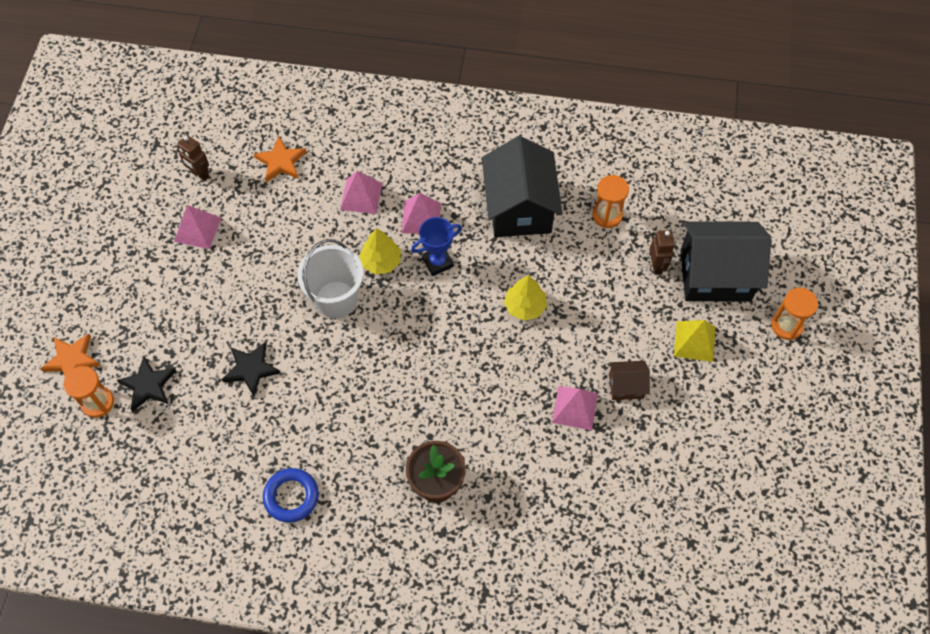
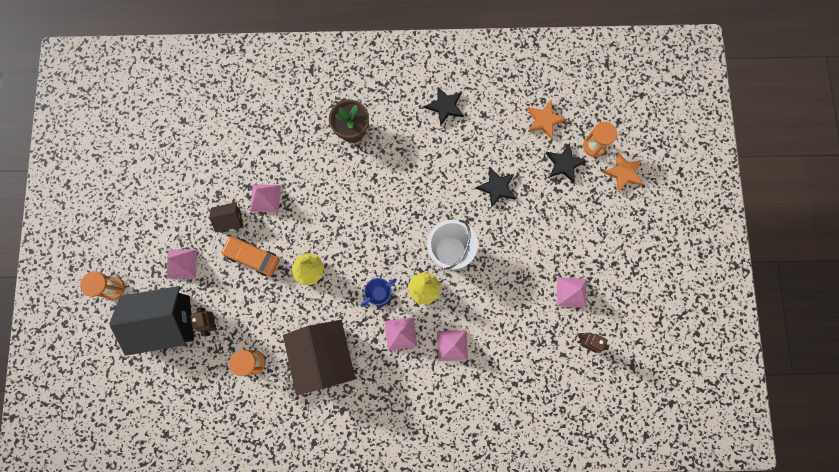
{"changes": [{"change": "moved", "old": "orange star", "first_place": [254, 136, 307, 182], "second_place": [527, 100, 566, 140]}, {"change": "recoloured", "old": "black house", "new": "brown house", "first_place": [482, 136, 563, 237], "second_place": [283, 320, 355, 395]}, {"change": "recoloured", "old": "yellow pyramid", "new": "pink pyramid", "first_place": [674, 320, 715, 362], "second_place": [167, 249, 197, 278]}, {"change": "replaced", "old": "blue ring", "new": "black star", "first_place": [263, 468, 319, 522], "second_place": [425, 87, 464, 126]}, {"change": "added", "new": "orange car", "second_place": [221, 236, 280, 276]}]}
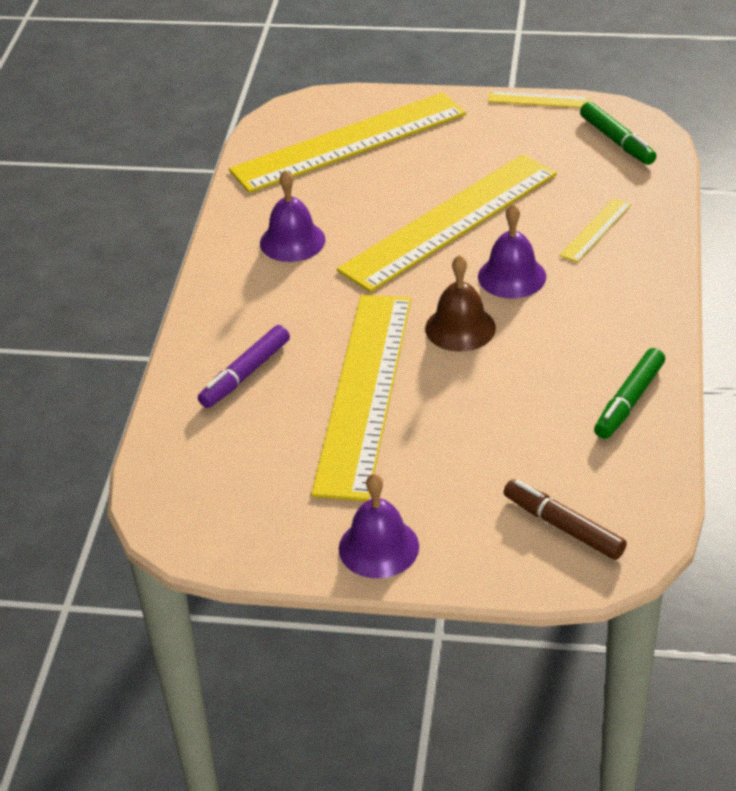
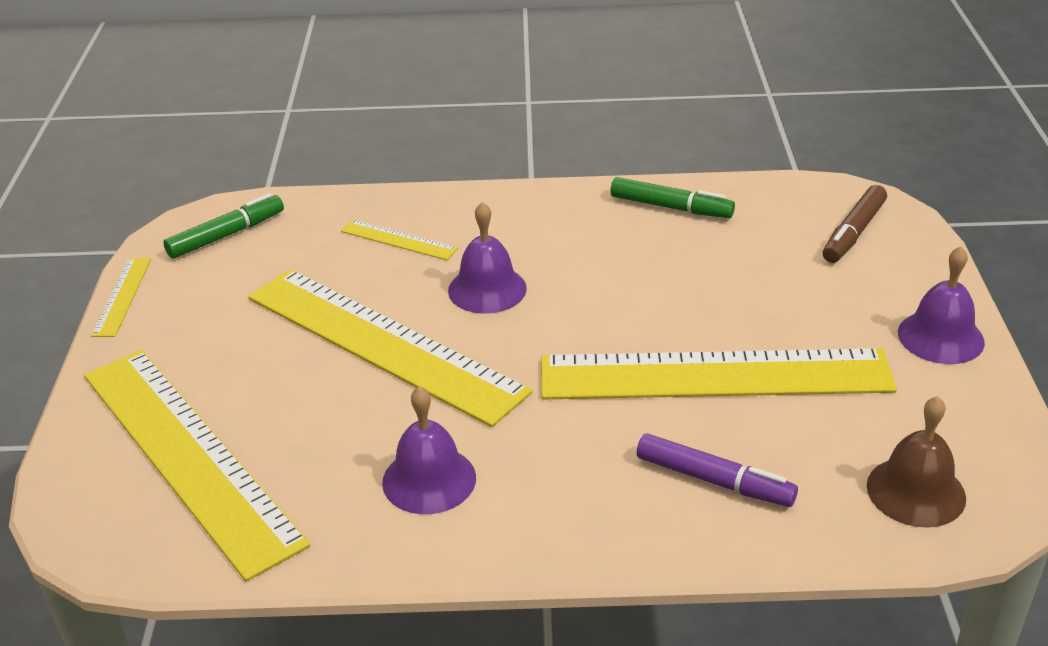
{"changes": [{"change": "moved", "old": "brown bell", "first_place": [425, 255, 496, 352], "second_place": [867, 396, 966, 528]}]}
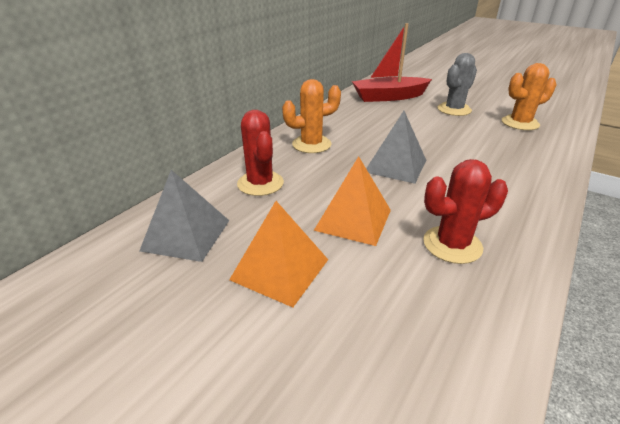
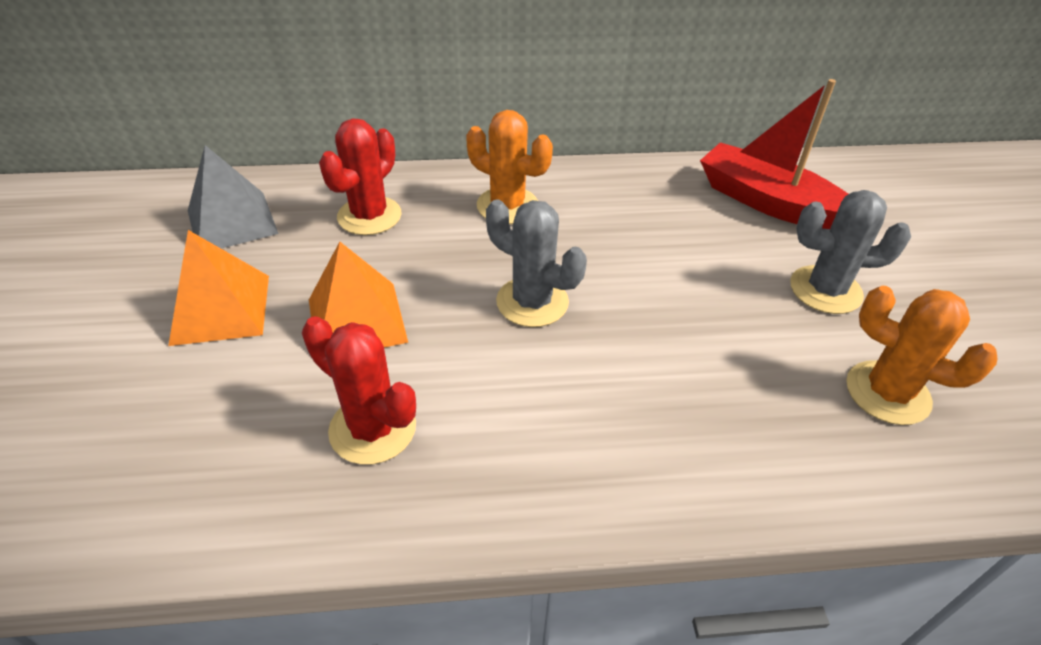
{"changes": [{"change": "replaced", "old": "grey pyramid", "new": "grey cactus", "first_place": [366, 111, 426, 184], "second_place": [486, 199, 587, 327]}]}
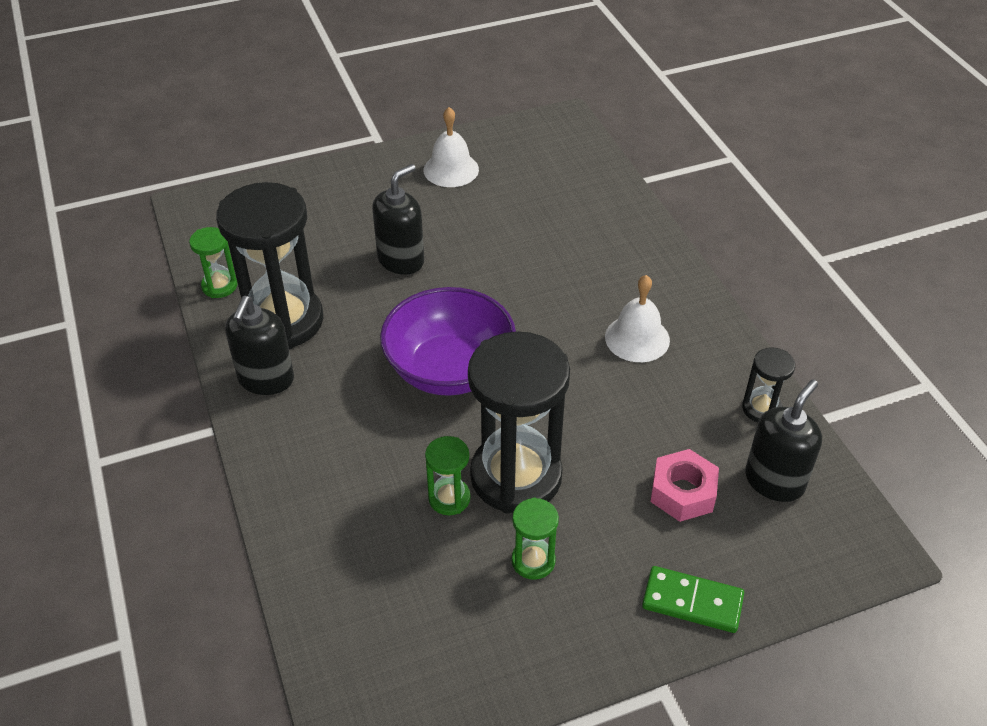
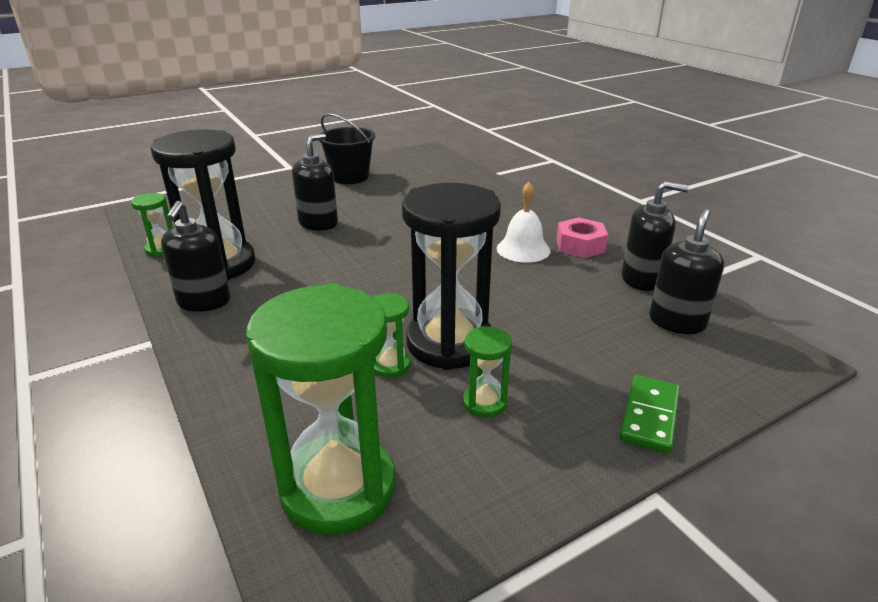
{"changes": [{"change": "replaced", "old": "white bell", "new": "black bucket", "first_place": [424, 107, 479, 187], "second_place": [319, 113, 375, 184]}, {"change": "removed", "old": "purple bowl", "first_place": [380, 287, 516, 396]}, {"change": "replaced", "old": "black hourglass", "new": "black soap dispenser", "first_place": [742, 347, 795, 422], "second_place": [622, 181, 689, 291]}, {"change": "moved", "old": "pink nut", "first_place": [650, 449, 719, 522], "second_place": [556, 217, 608, 258]}, {"change": "turned", "old": "green domino", "first_place": [642, 566, 744, 633], "second_place": [620, 375, 680, 453], "degrees": -75}, {"change": "added", "new": "green hourglass", "second_place": [246, 283, 395, 535]}]}
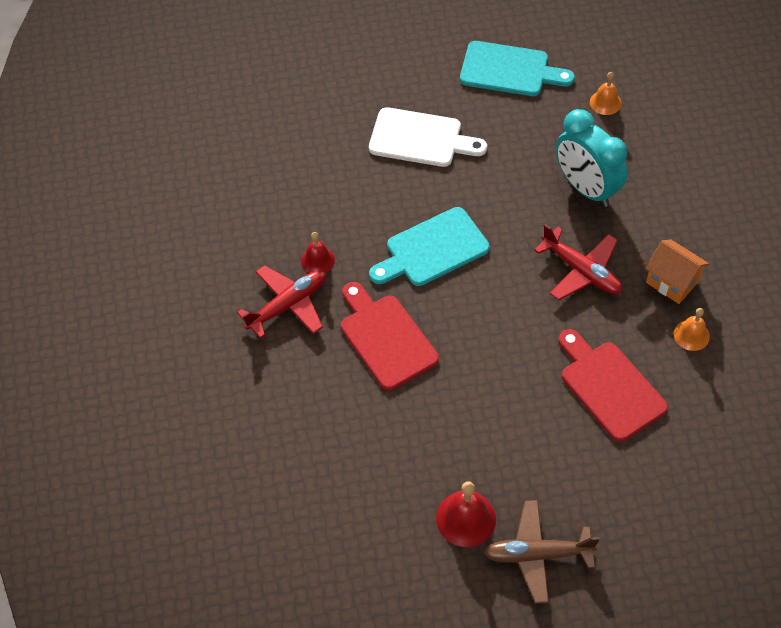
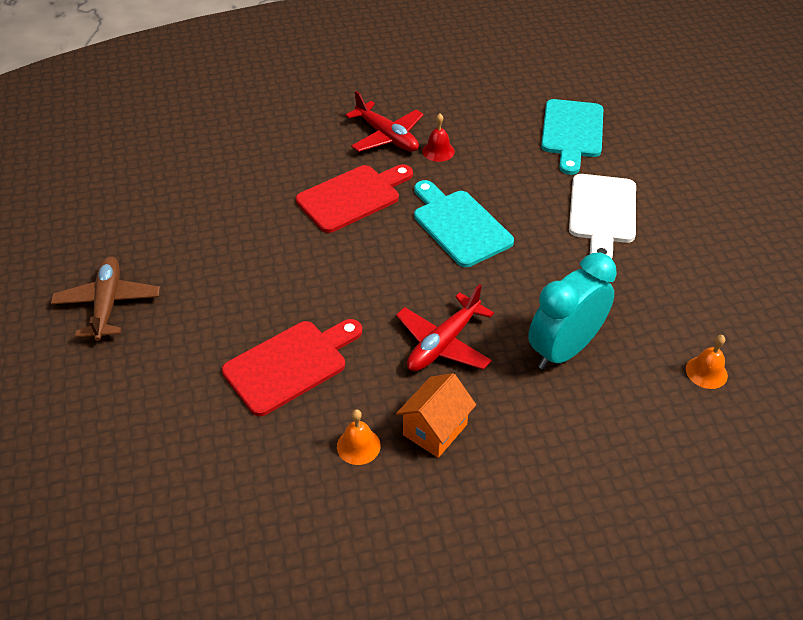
{"changes": [{"change": "moved", "old": "turquoise cutting board", "first_place": [460, 41, 575, 96], "second_place": [541, 99, 603, 175]}, {"change": "removed", "old": "red bell", "first_place": [436, 481, 496, 547]}]}
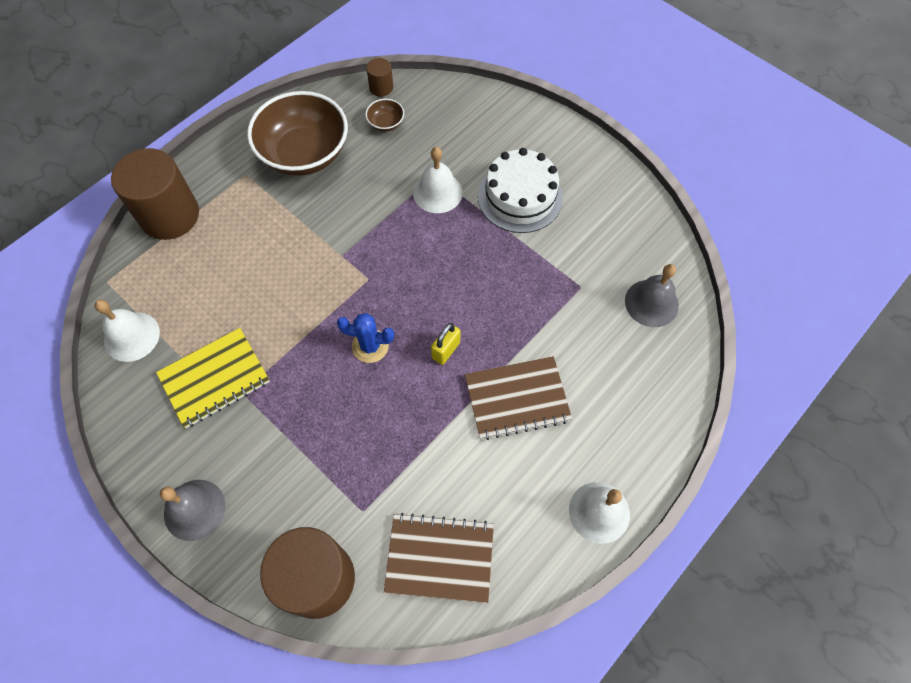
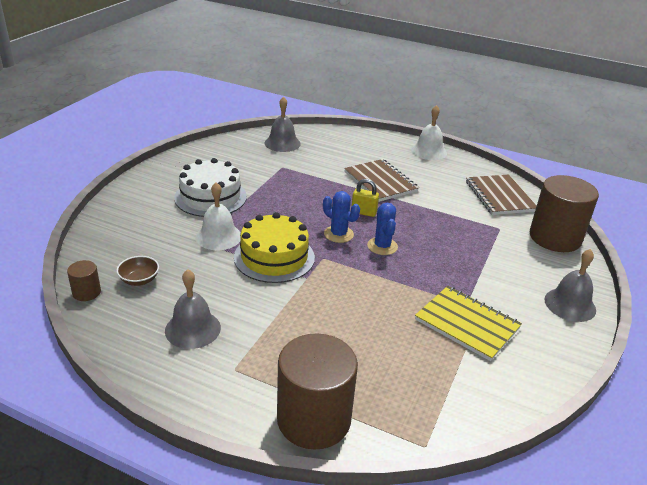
{"changes": [{"change": "replaced", "old": "brown bowl", "new": "grey bell", "first_place": [247, 91, 348, 176], "second_place": [165, 269, 221, 349]}, {"change": "removed", "old": "white bell", "first_place": [95, 300, 160, 362]}, {"change": "added", "new": "blue cactus", "second_place": [323, 191, 360, 243]}, {"change": "added", "new": "yellow cake", "second_place": [234, 212, 315, 283]}]}
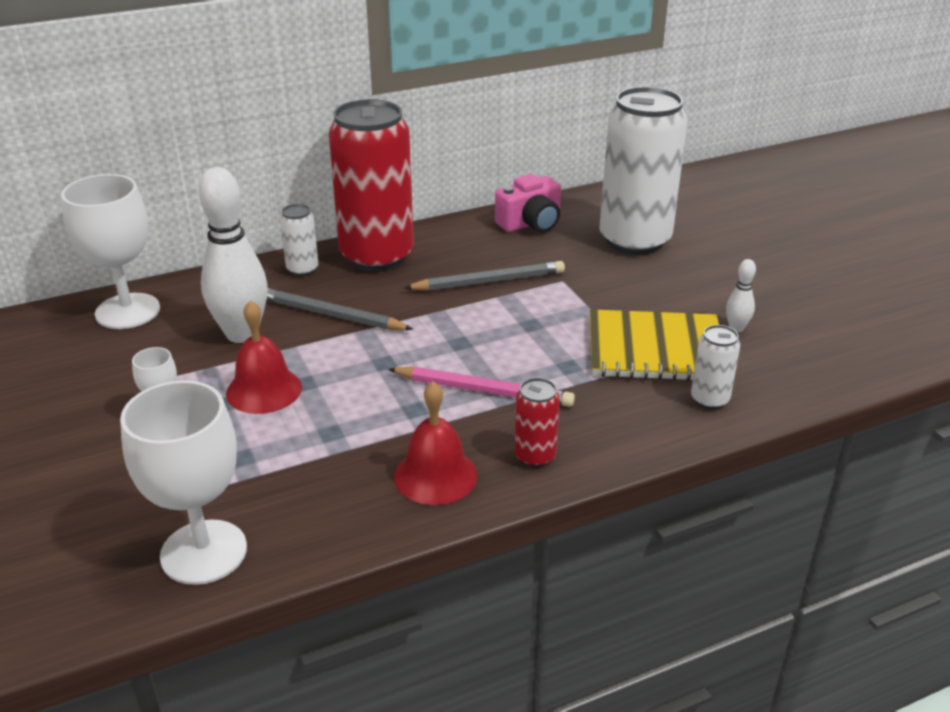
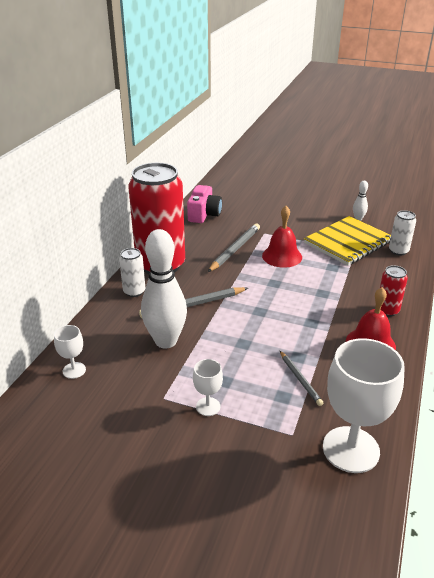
{"changes": [{"change": "removed", "old": "white can", "first_place": [599, 87, 687, 255]}, {"change": "resized", "old": "white goblet", "first_place": [61, 174, 160, 329], "second_place": [54, 325, 86, 379], "factor": 0.47}, {"change": "moved", "old": "red bell", "first_place": [226, 300, 302, 414], "second_place": [262, 206, 302, 268]}, {"change": "removed", "old": "pink pencil", "first_place": [388, 367, 575, 407]}, {"change": "added", "new": "grey pencil", "second_place": [280, 351, 323, 406]}]}
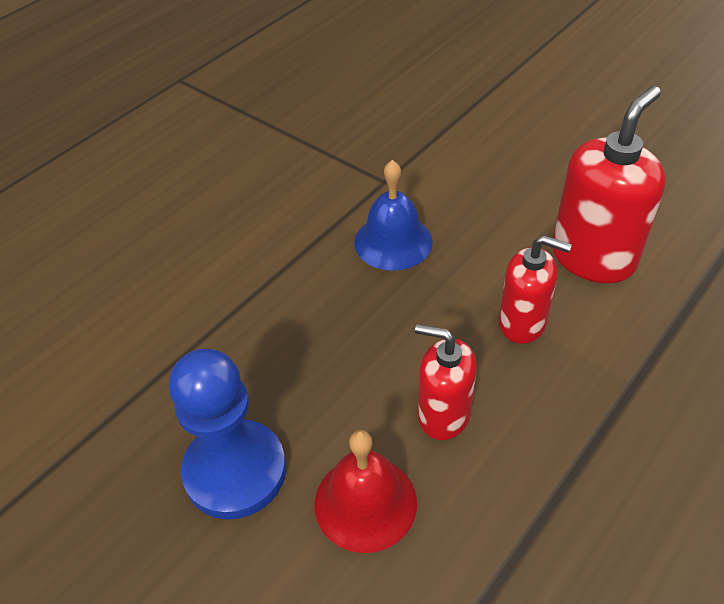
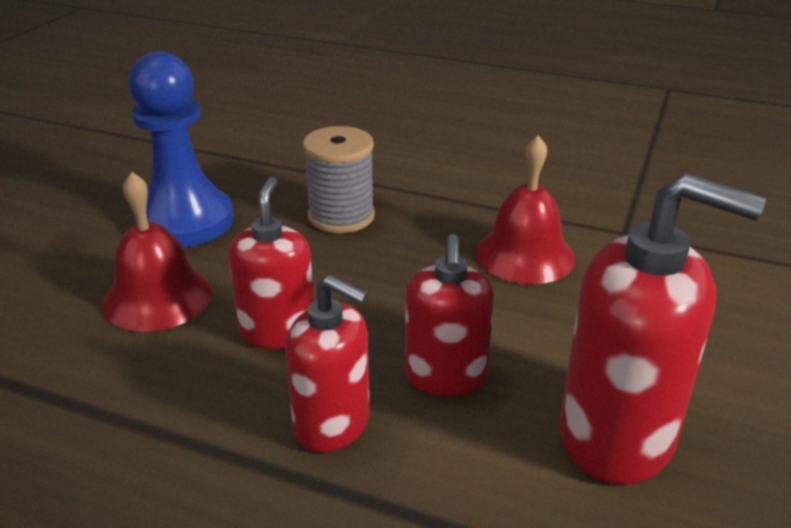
{"changes": [{"change": "recoloured", "old": "blue bell", "new": "red bell", "first_place": [354, 160, 433, 271], "second_place": [475, 135, 576, 284]}, {"change": "added", "new": "grey spool", "second_place": [303, 126, 375, 233]}, {"change": "added", "new": "red soap dispenser", "second_place": [285, 274, 370, 452]}]}
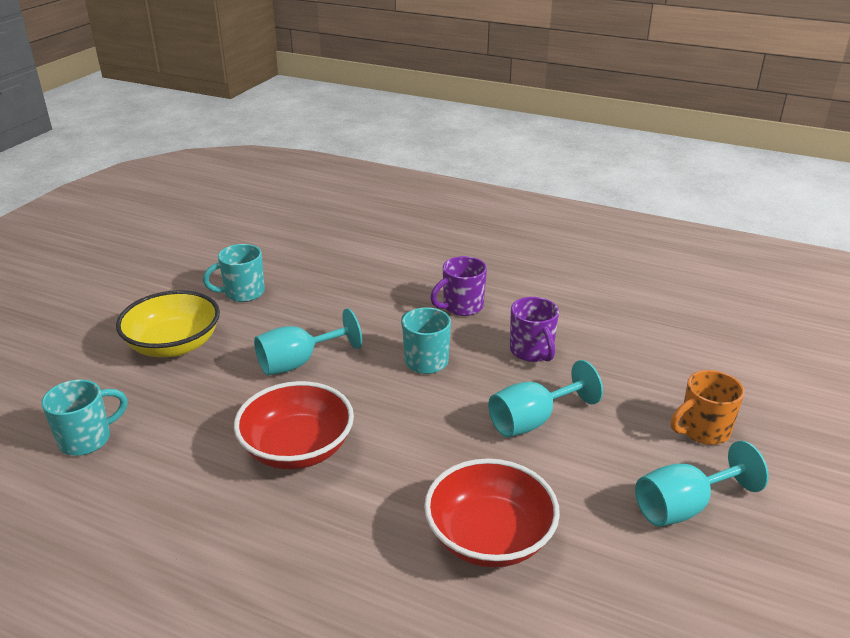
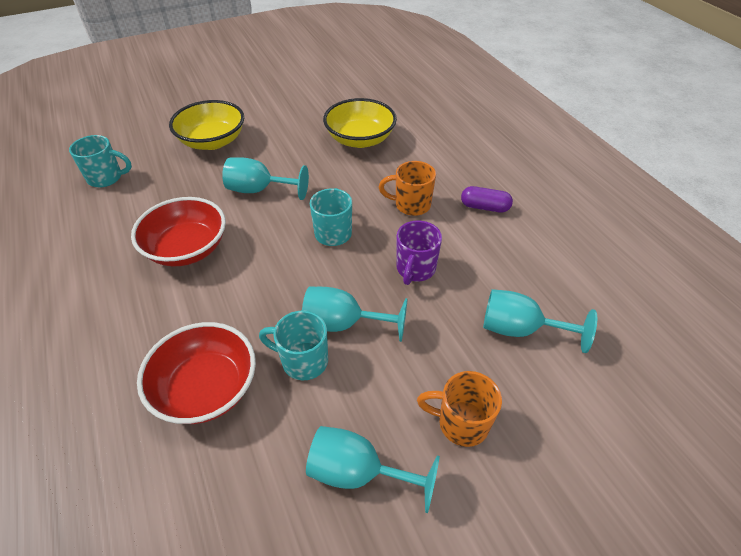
{"changes": [{"change": "moved", "old": "turquoise mug", "first_place": [203, 244, 265, 302], "second_place": [259, 311, 328, 380]}, {"change": "recoloured", "old": "purple mug", "new": "orange mug", "first_place": [430, 256, 487, 316], "second_place": [379, 161, 436, 216]}, {"change": "added", "new": "yellow bowl", "second_place": [323, 98, 397, 148]}, {"change": "added", "new": "purple capsule", "second_place": [461, 186, 513, 213]}, {"change": "added", "new": "turquoise goblet", "second_place": [483, 289, 597, 353]}]}
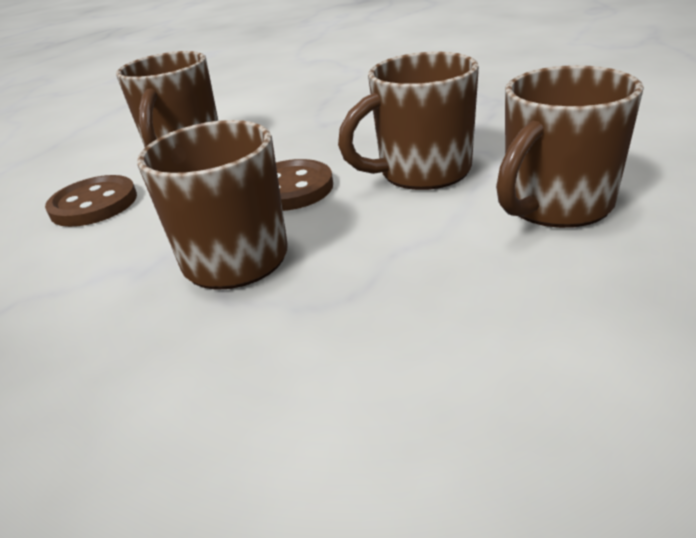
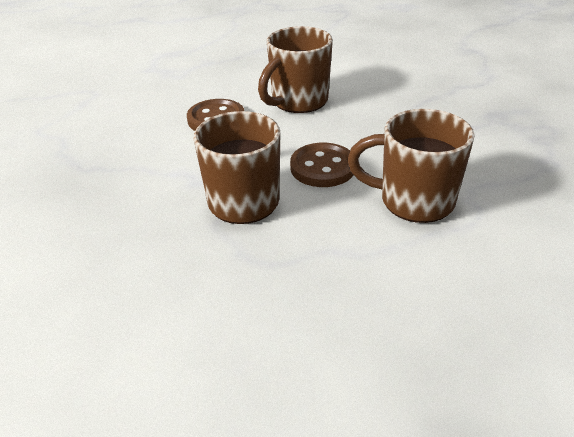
{"changes": [{"change": "removed", "old": "brown mug", "first_place": [496, 65, 644, 228]}]}
